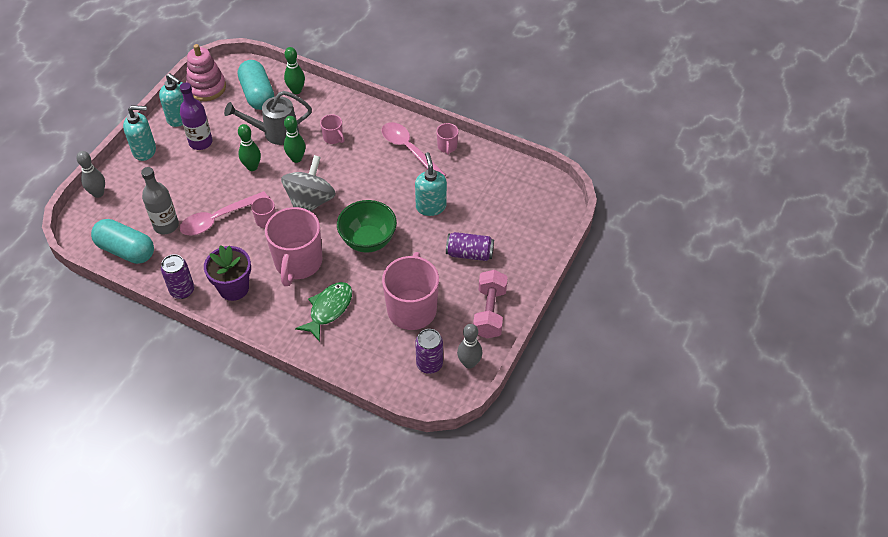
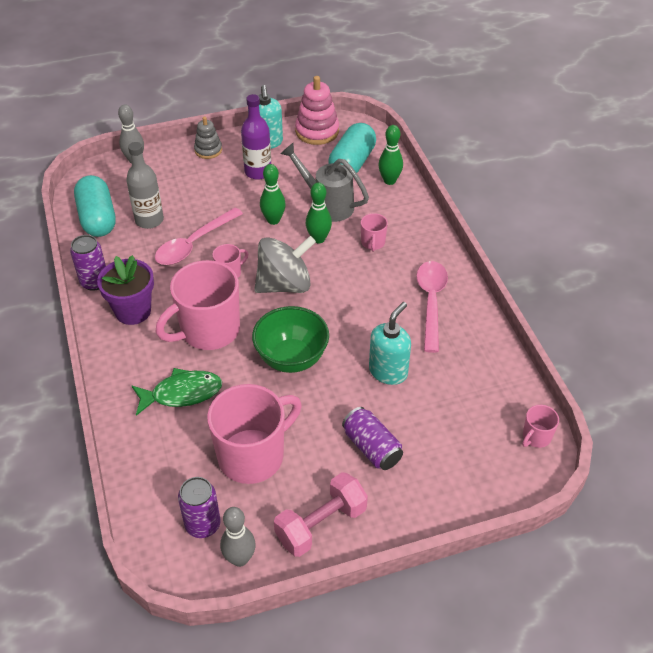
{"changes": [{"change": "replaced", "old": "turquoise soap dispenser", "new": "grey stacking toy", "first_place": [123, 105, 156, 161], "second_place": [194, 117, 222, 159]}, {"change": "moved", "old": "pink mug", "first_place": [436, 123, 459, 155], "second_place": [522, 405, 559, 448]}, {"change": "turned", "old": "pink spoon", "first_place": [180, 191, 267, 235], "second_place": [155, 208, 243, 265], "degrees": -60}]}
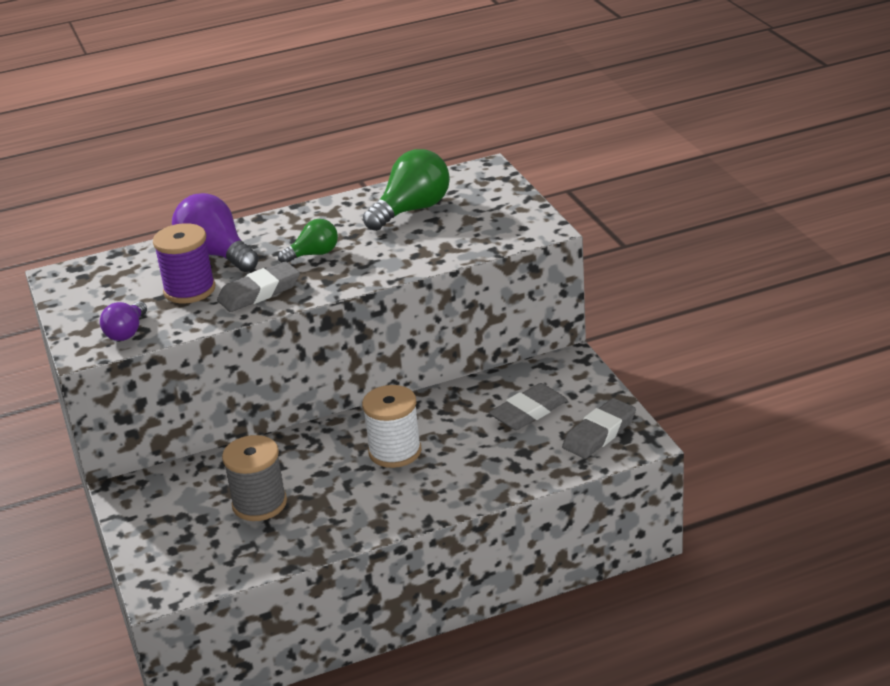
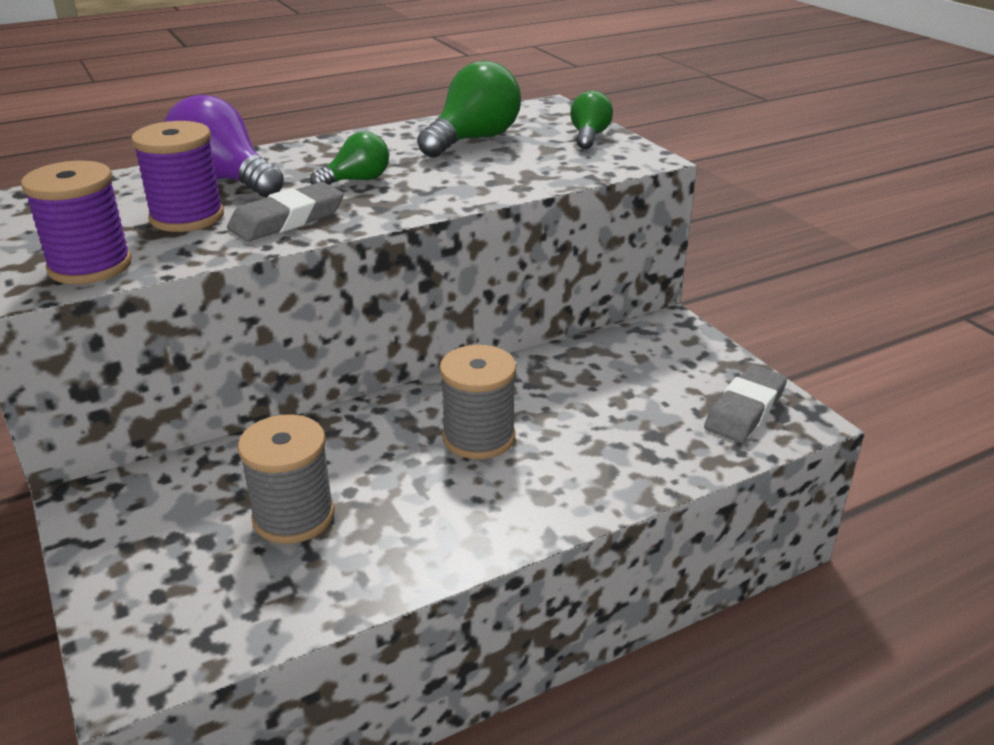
{"changes": [{"change": "replaced", "old": "purple light bulb", "new": "purple spool", "first_place": [100, 301, 147, 341], "second_place": [21, 161, 132, 284]}, {"change": "removed", "old": "grey eraser", "first_place": [489, 383, 568, 430]}, {"change": "recoloured", "old": "white spool", "new": "grey spool", "first_place": [362, 385, 422, 468], "second_place": [440, 345, 516, 459]}, {"change": "added", "new": "green light bulb", "second_place": [570, 91, 613, 149]}]}
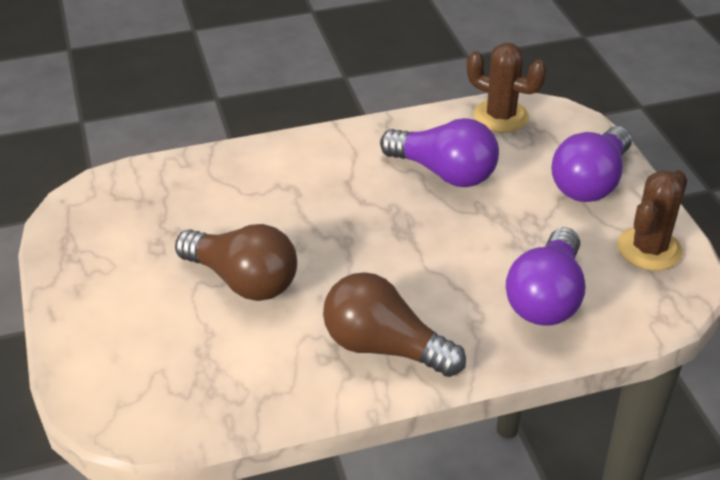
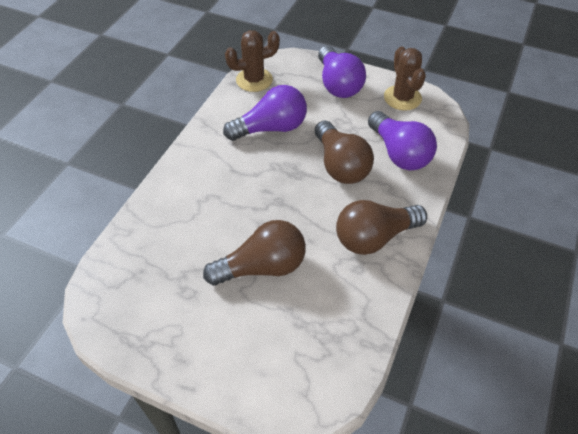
{"changes": [{"change": "added", "new": "brown light bulb", "second_place": [315, 121, 374, 184]}]}
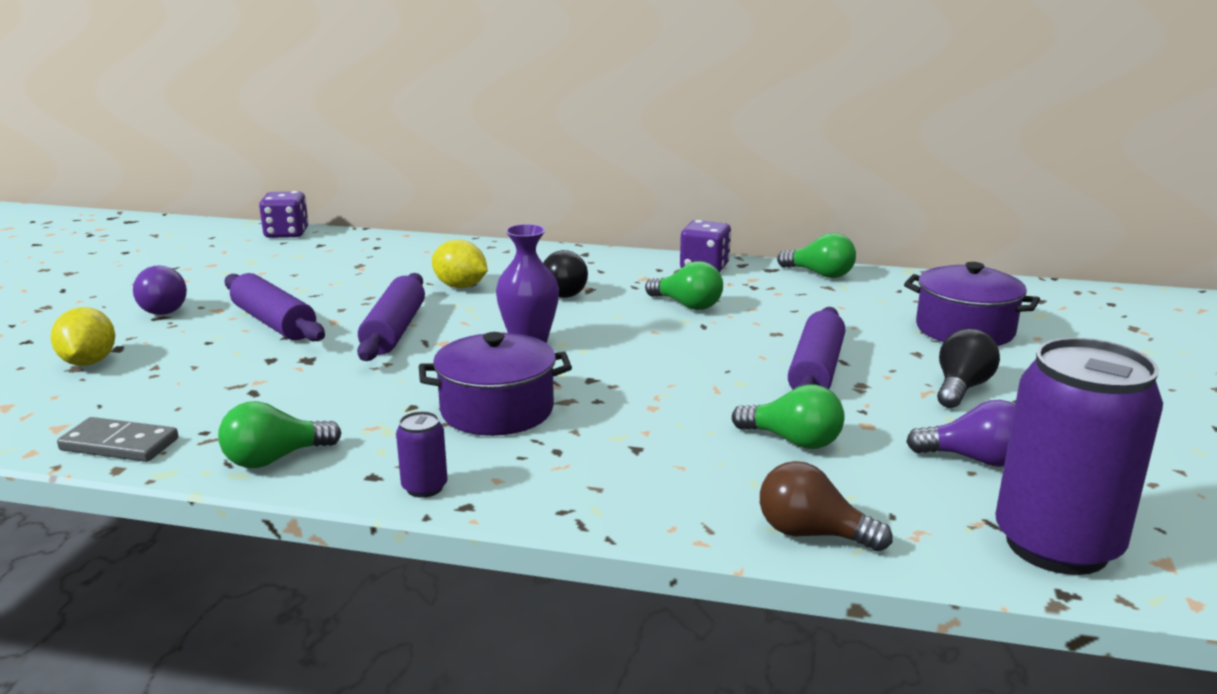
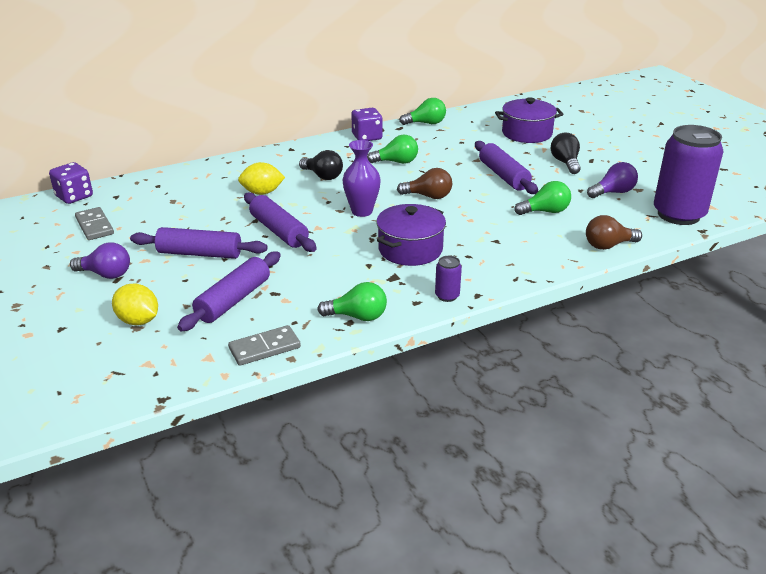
{"changes": [{"change": "turned", "old": "green light bulb", "first_place": [218, 401, 341, 468], "second_place": [317, 282, 387, 321], "degrees": -105}, {"change": "added", "new": "brown light bulb", "second_place": [397, 168, 452, 199]}, {"change": "added", "new": "grey domino", "second_place": [75, 207, 114, 240]}, {"change": "added", "new": "purple rolling pin", "second_place": [177, 252, 281, 332]}]}
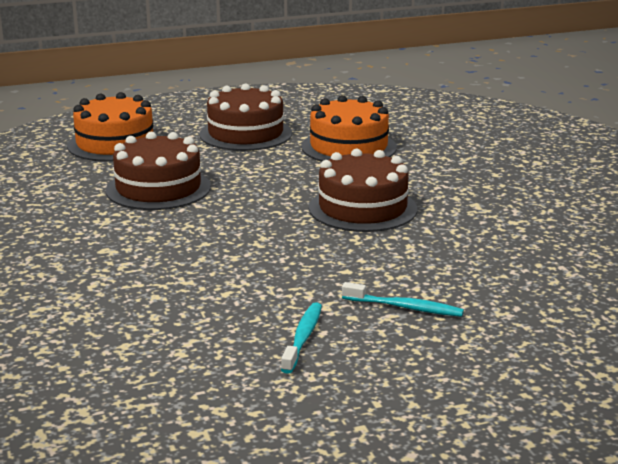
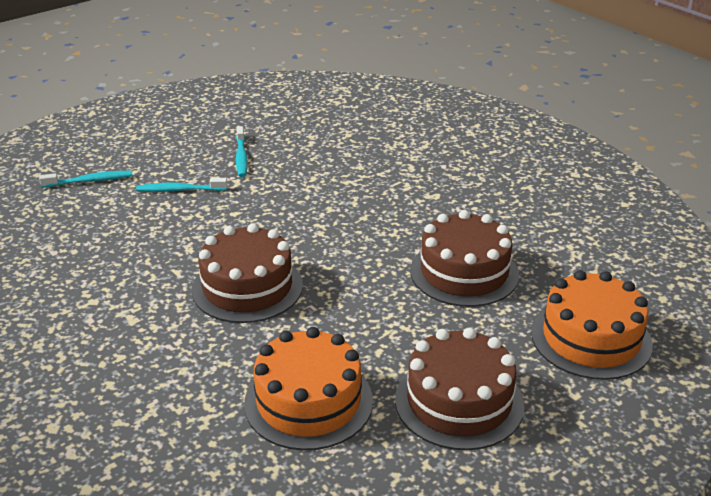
{"changes": [{"change": "added", "new": "turquoise toothbrush", "second_place": [39, 171, 133, 188]}]}
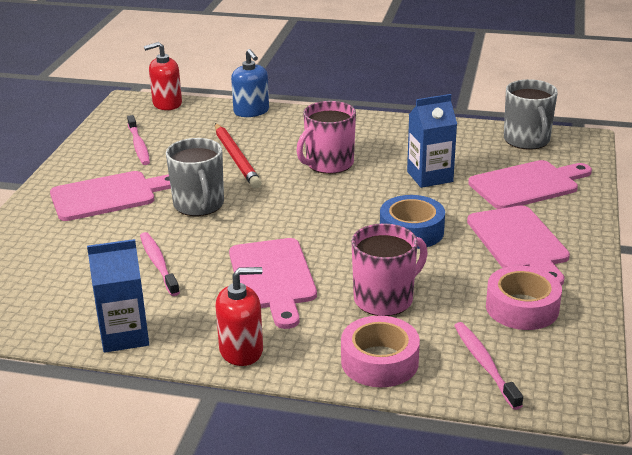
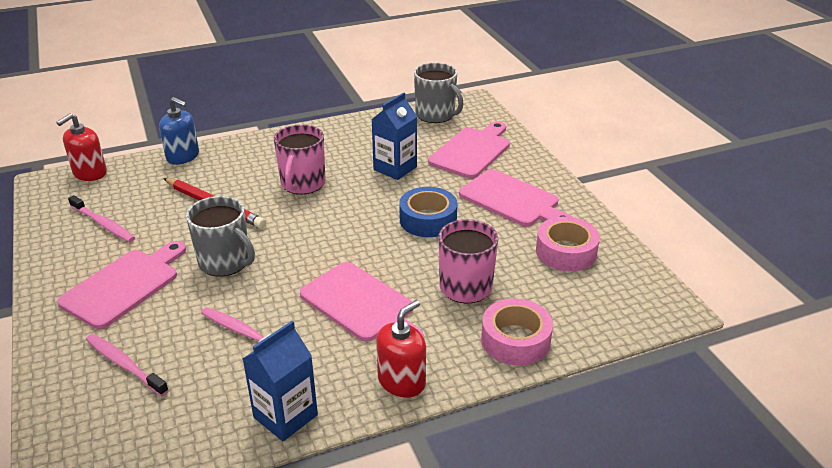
{"changes": [{"change": "moved", "old": "pink toothbrush", "first_place": [454, 322, 523, 410], "second_place": [86, 334, 169, 396]}]}
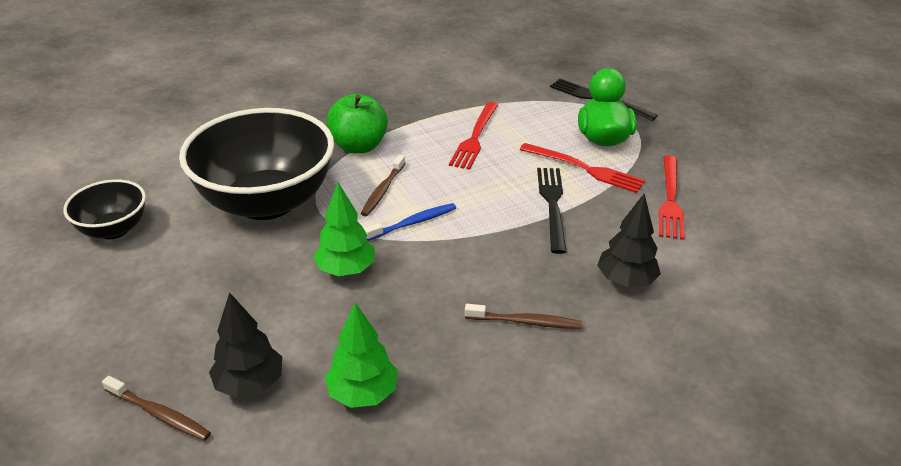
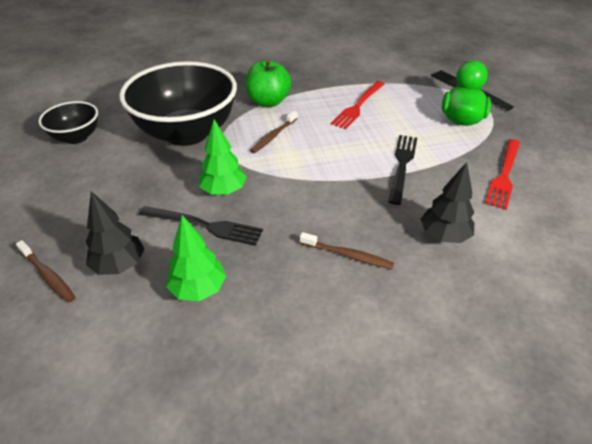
{"changes": [{"change": "removed", "old": "red fork", "first_place": [520, 143, 645, 193]}, {"change": "removed", "old": "blue toothbrush", "first_place": [364, 203, 456, 241]}, {"change": "added", "new": "black fork", "second_place": [139, 206, 263, 246]}]}
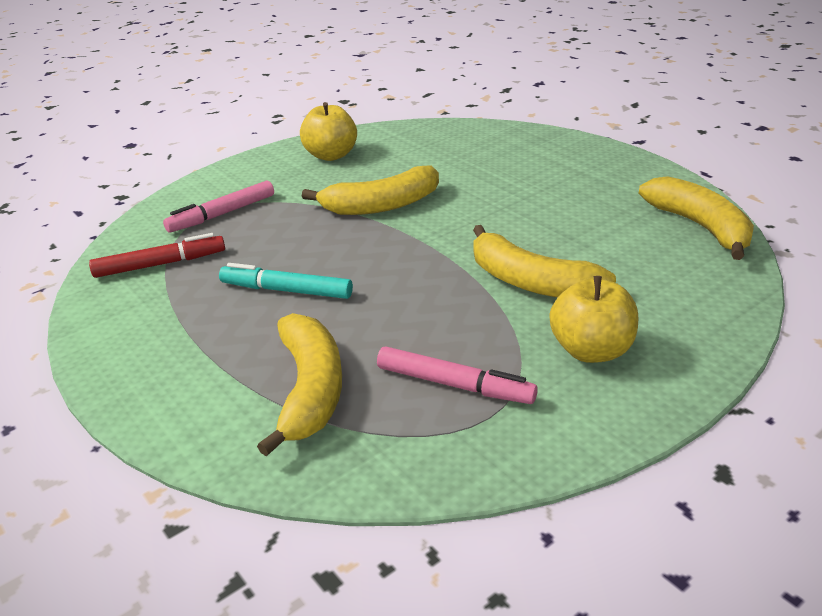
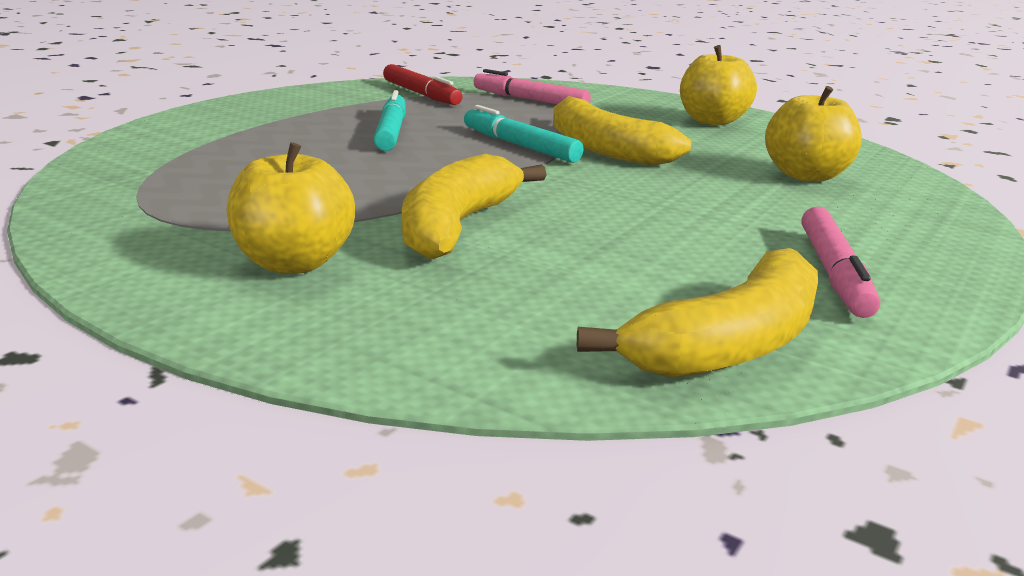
{"changes": [{"change": "removed", "old": "yellow banana", "first_place": [257, 313, 342, 457]}, {"change": "moved", "old": "pink marker", "first_place": [377, 346, 538, 404], "second_place": [801, 206, 880, 318]}, {"change": "added", "new": "yellow apple", "second_place": [765, 86, 862, 182]}, {"change": "added", "new": "turquoise marker", "second_place": [464, 105, 584, 162]}]}
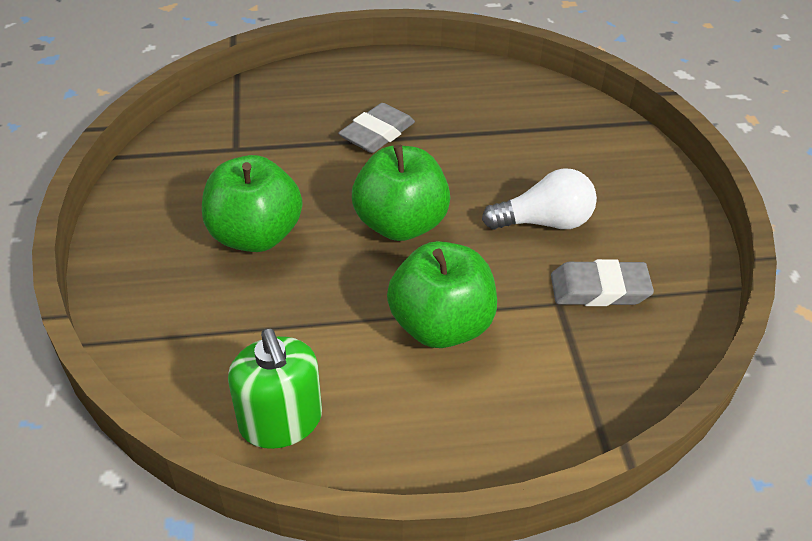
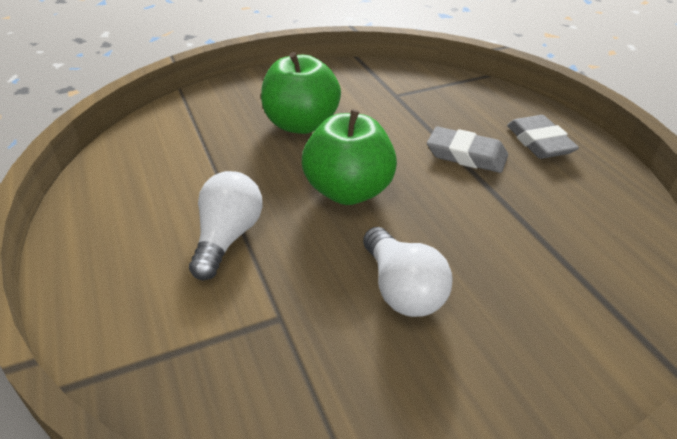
{"changes": [{"change": "replaced", "old": "green apple", "new": "white light bulb", "first_place": [387, 241, 497, 348], "second_place": [189, 171, 263, 280]}, {"change": "moved", "old": "grey eraser", "first_place": [551, 259, 654, 306], "second_place": [507, 115, 579, 159]}, {"change": "removed", "old": "green soap dispenser", "first_place": [228, 329, 322, 449]}]}
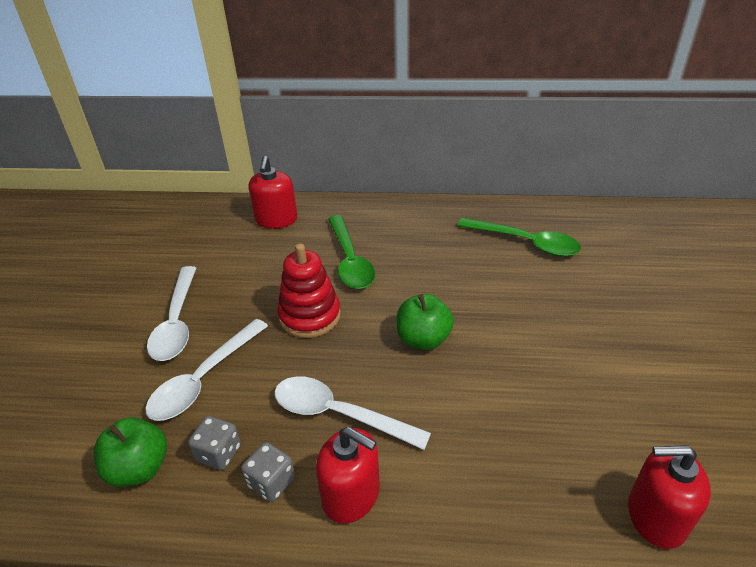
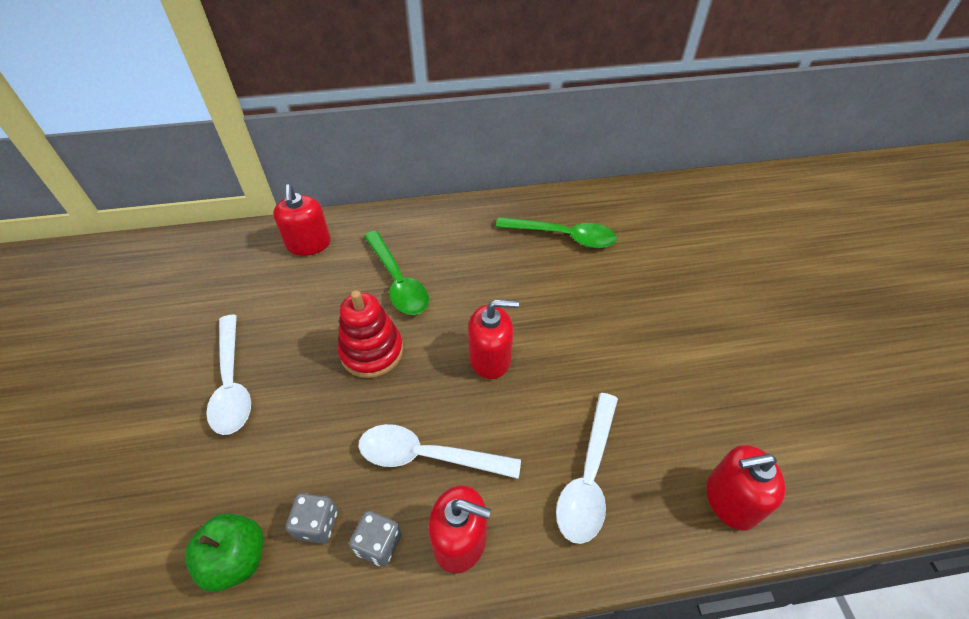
{"changes": [{"change": "replaced", "old": "green apple", "new": "red soap dispenser", "first_place": [396, 294, 454, 350], "second_place": [468, 300, 519, 379]}, {"change": "moved", "old": "white spoon", "first_place": [145, 319, 268, 421], "second_place": [556, 393, 618, 544]}]}
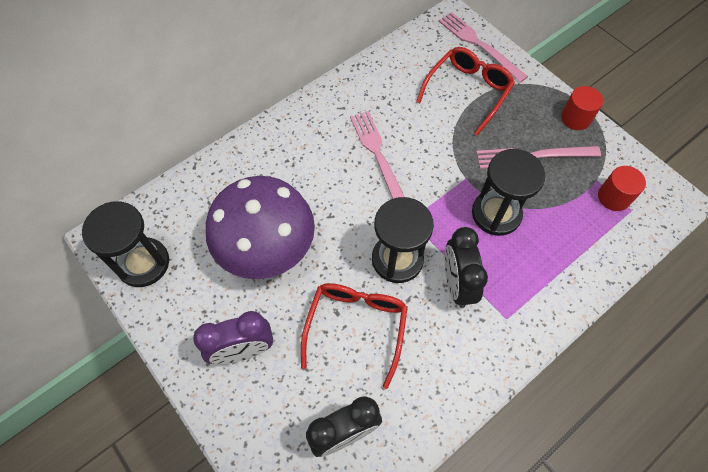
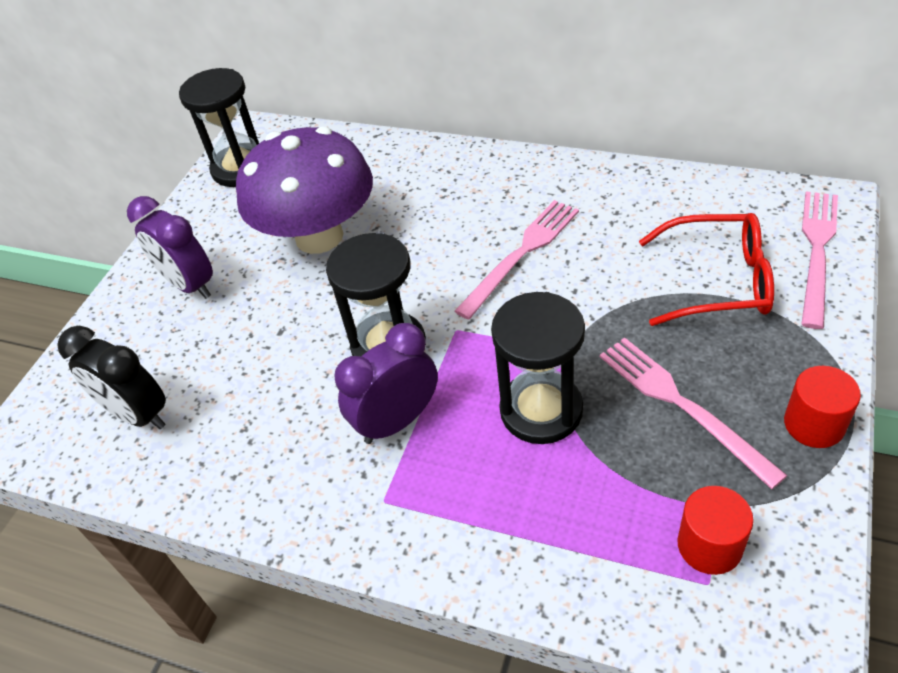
{"changes": [{"change": "recoloured", "old": "black clock", "new": "purple clock", "first_place": [445, 227, 488, 308], "second_place": [334, 323, 438, 444]}, {"change": "removed", "old": "red glasses", "first_place": [301, 283, 408, 389]}]}
